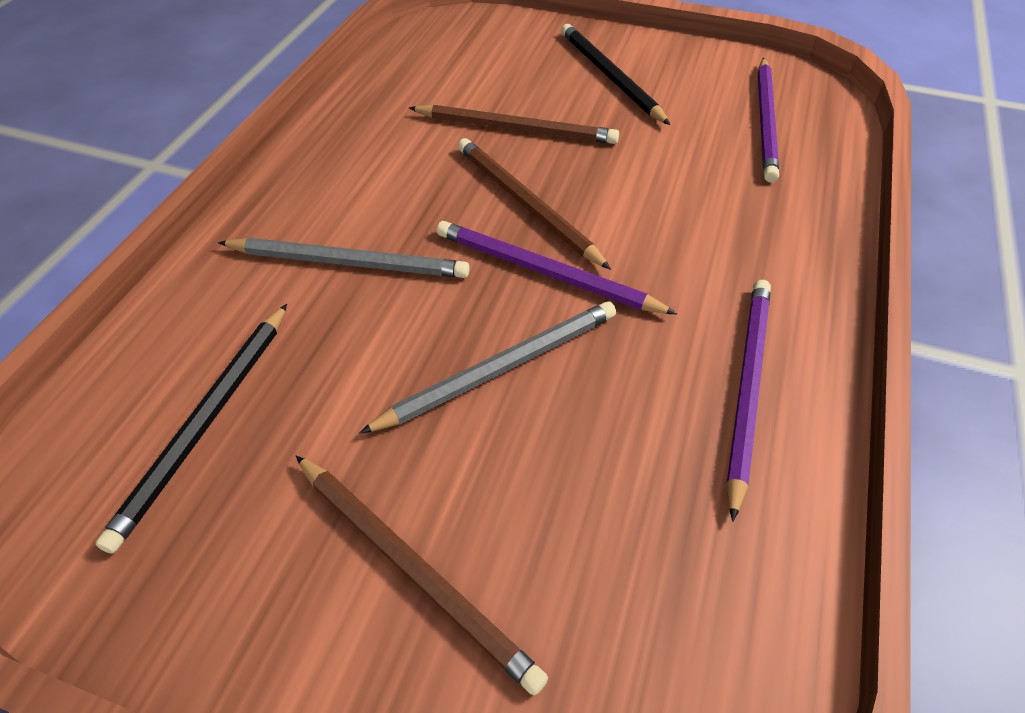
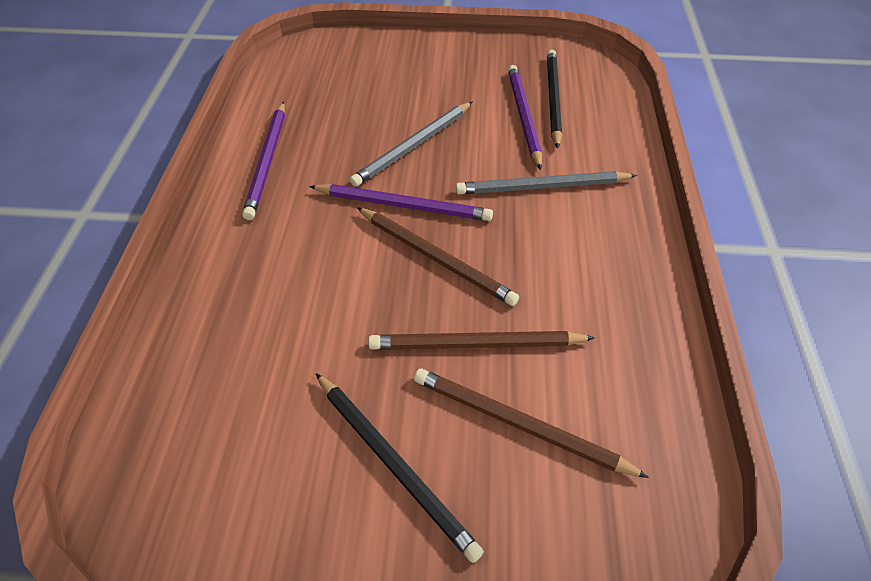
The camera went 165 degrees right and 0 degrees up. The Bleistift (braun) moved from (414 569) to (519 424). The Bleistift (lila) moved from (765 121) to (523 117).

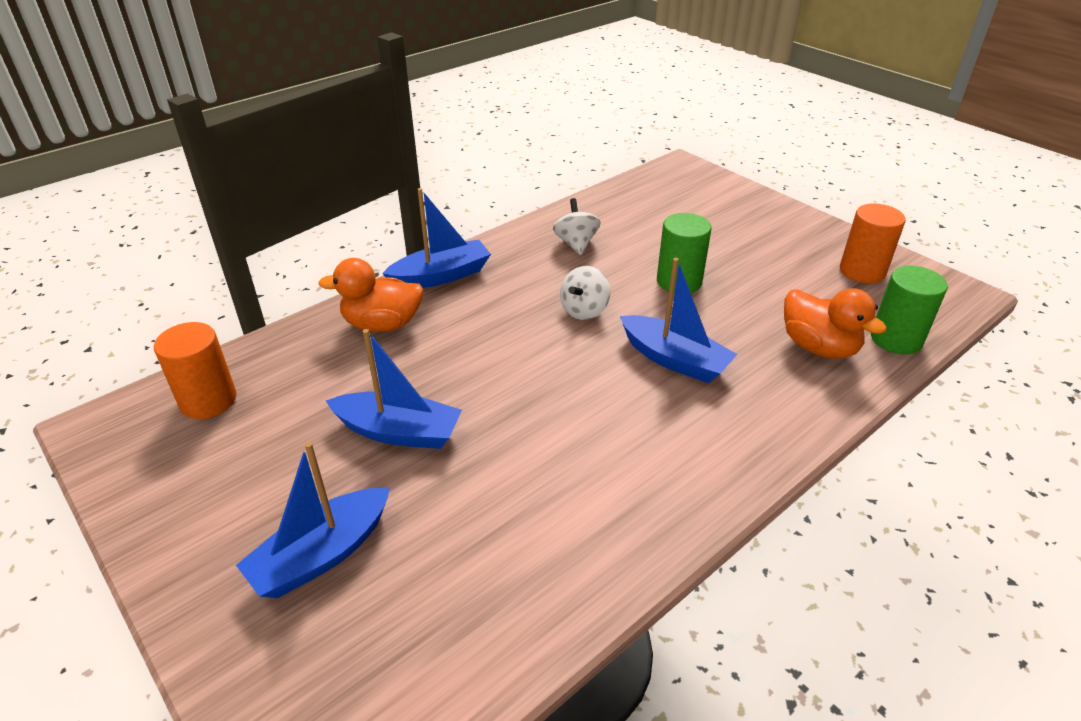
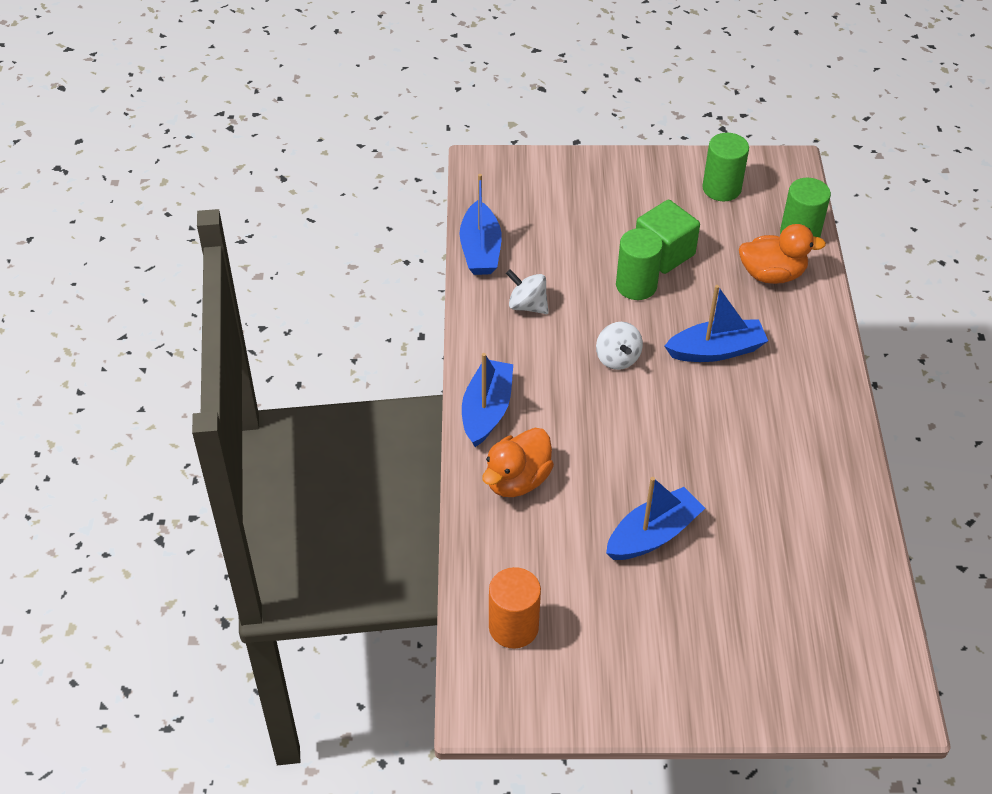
The camera went 50 degrees left and 10 degrees up. The Kubus (grün) at (664 253) appeared. The Boot (blau) moved from (322 554) to (480 249). The Vollzylinder (orange) at (862 271) became the Vollzylinder (grün) at (721 188).

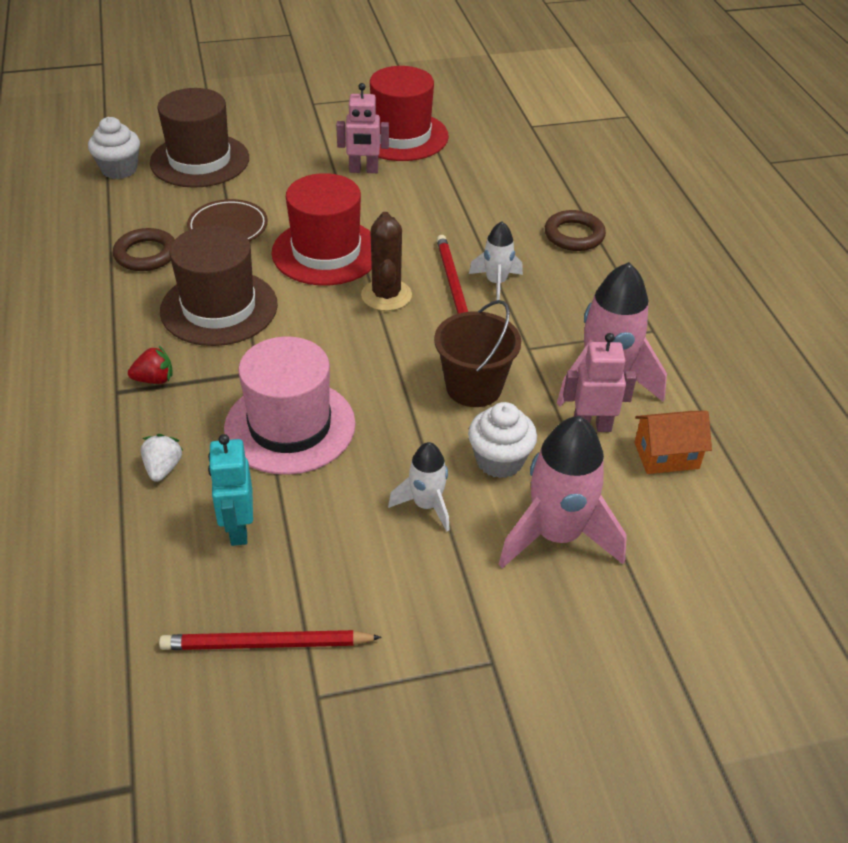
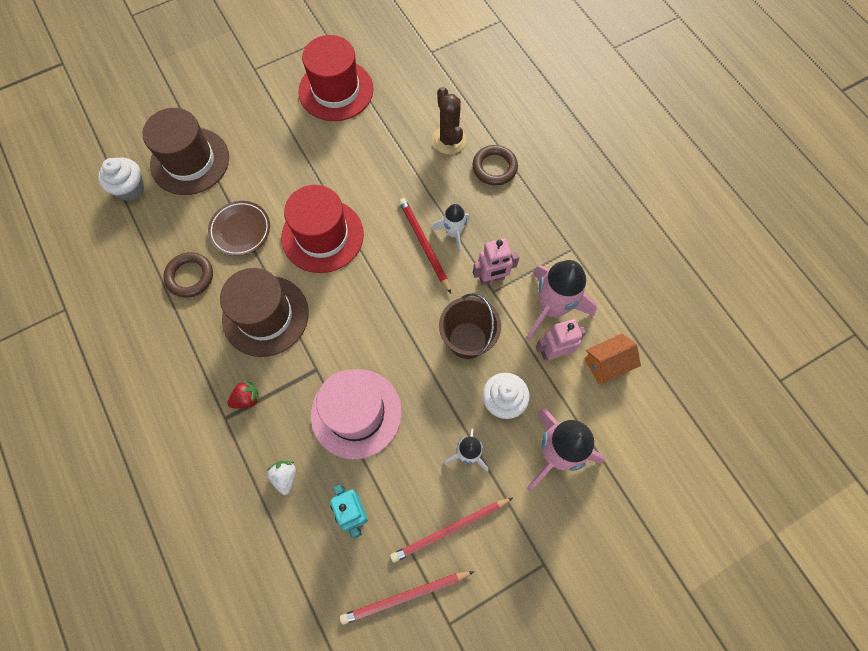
The camera went 15 degrees left and 25 degrees up. The Bleistift (rot) at (450 529) appeared. The Roboter (rosa) moved from (363 170) to (492 278). The Kaktus (braun) moved from (386 295) to (449 140).

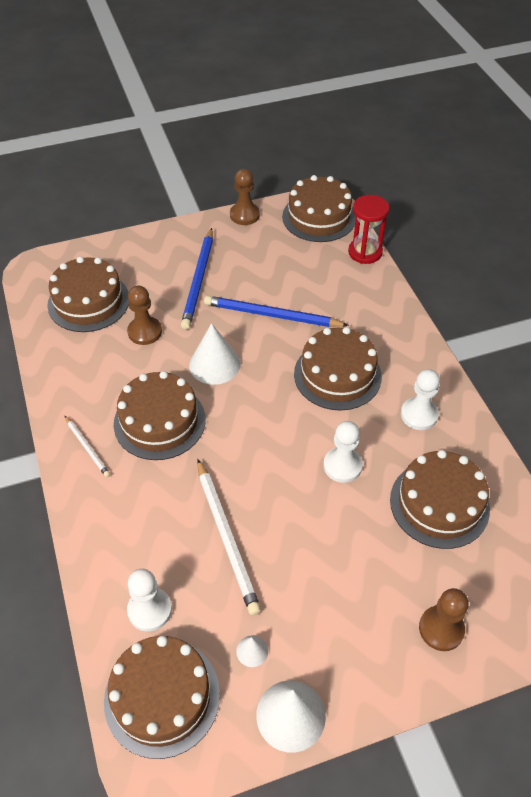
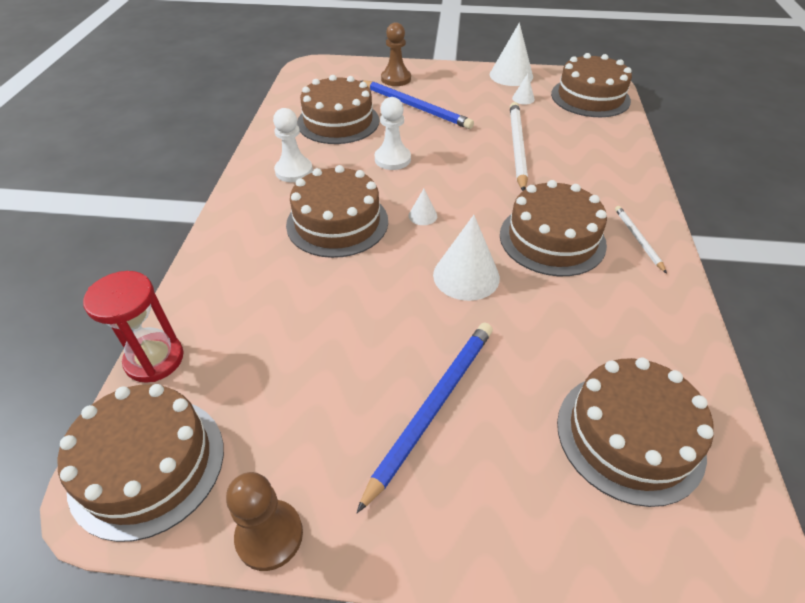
The camera went 155 degrees left and 5 degrees down. The Bauer (braun) at (145 332) disappeared. The Bauer (weiß) at (149 610) disappeared. The Kegel (weiß) at (422 216) appeared. The Bleistift (blau) moved from (272 315) to (415 107).

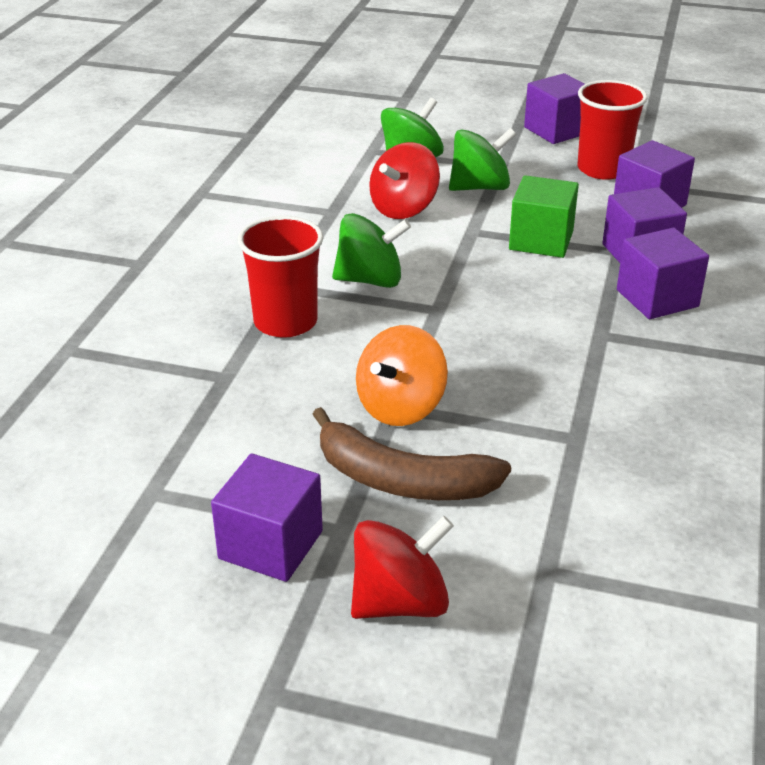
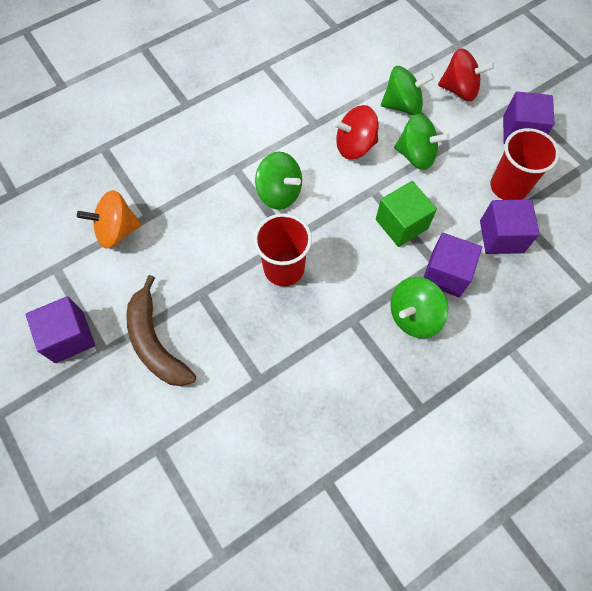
The camera went 40 degrees right and 30 degrees up. The Becher (rot) moved from (285 322) to (284 268). The Kreisel (rot) moved from (400 602) to (459 90). The Kreisel (orange) moved from (400 407) to (117 231). The Kubus (lila) at (657 298) was replaced by the Kreisel (grün) at (413 316).

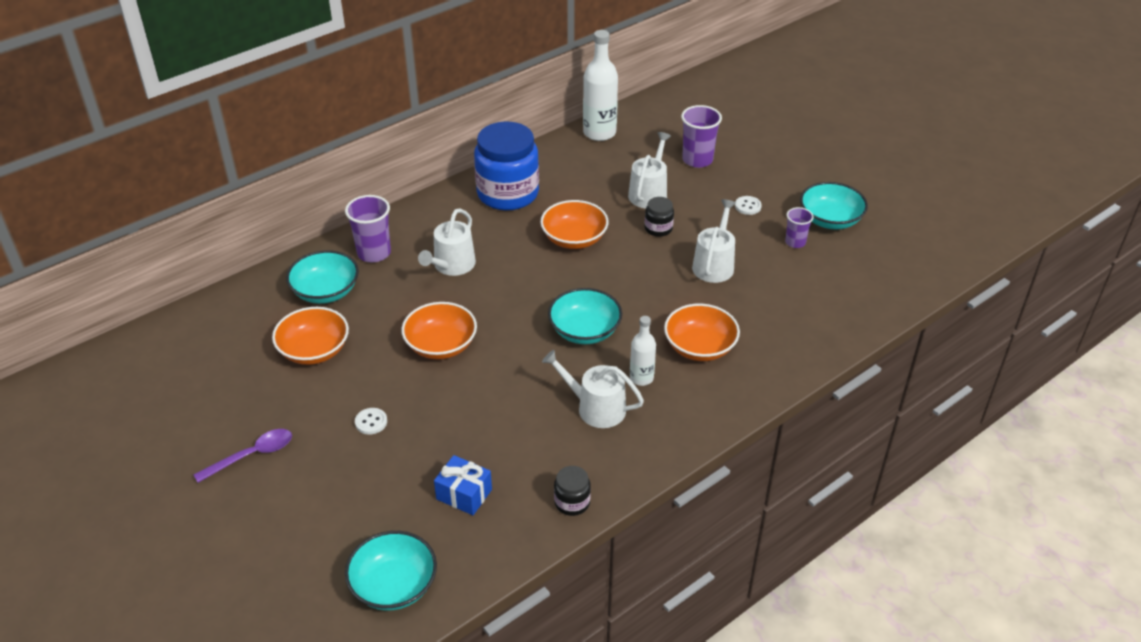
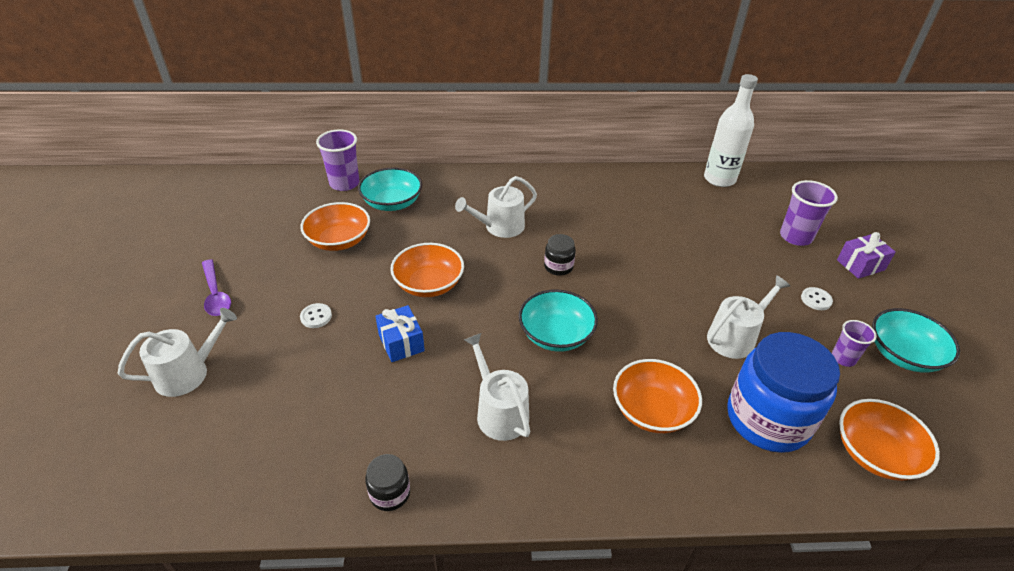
The camera went 35 degrees right and 0 degrees up. The Schüssel (türkis) at (394 585) disappeared. The Flasche (weiß) at (641 378) disappeared. The Geschenk (lila) at (860 265) appeared. The Becher (lila) moved from (374 253) to (344 183). The Geschenk (blau) moved from (464 494) to (401 342). The Einmachglas (blau) moved from (508 193) to (767 419). The Schüssel (orange) moved from (574 239) to (875 453). The Gießkanne (weiß) moved from (649 193) to (188 373). The Einmachglas (schwarz) moved from (658 228) to (558 267). The Löffel (lila) at (252 455) turned 60 degrees clockwise.

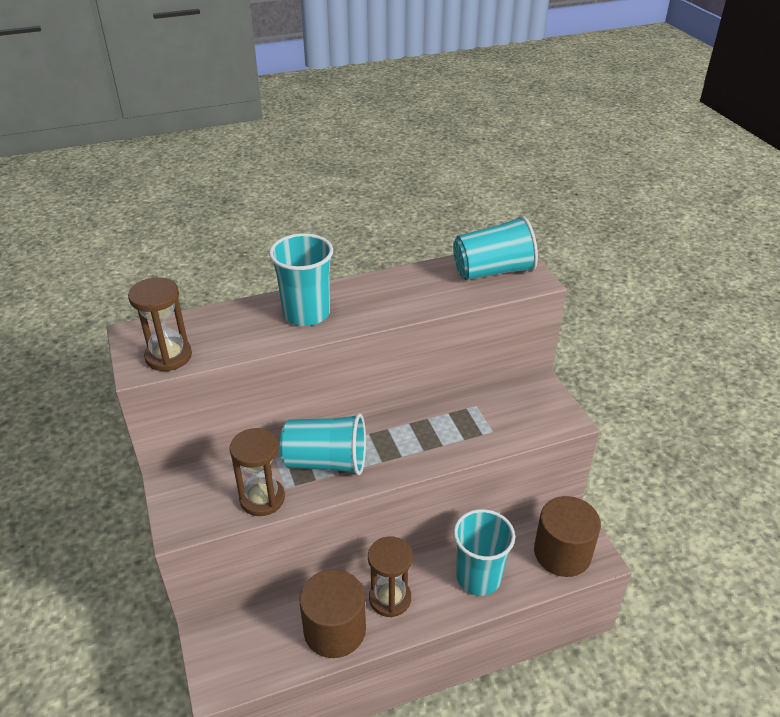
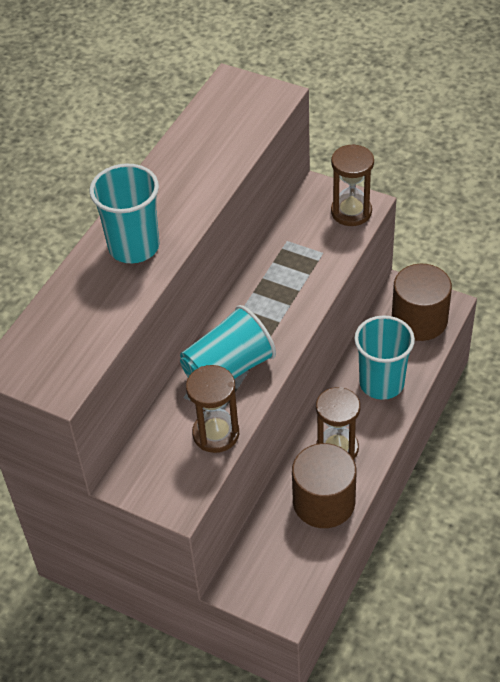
The camera went 40 degrees left and 10 degrees up. The Becher (türkis) at (492 271) disappeared. The Sanduhr (braun) moved from (168 356) to (351 212).

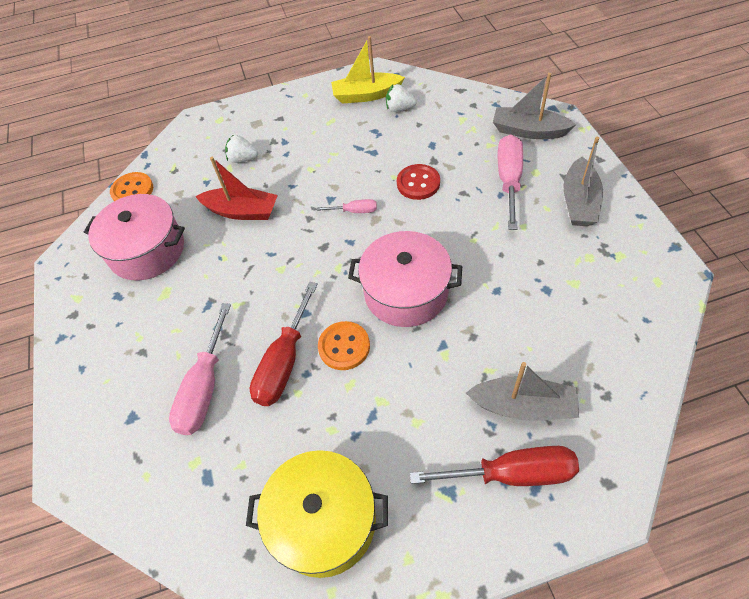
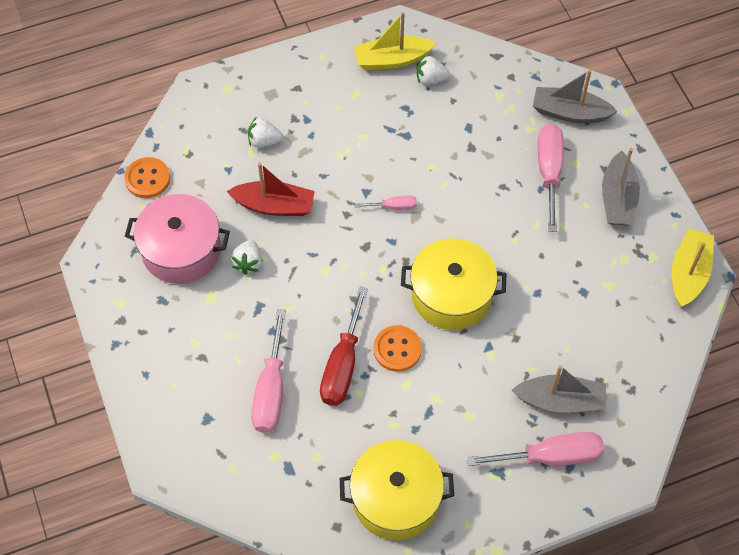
The camera went 10 degrees left and 5 degrees up. The Knopf (rot) at (418 183) disappeared. The Erdbeere (weiß) at (248 262) appeared. The Boot (gelb) at (688 273) appeared. The Kochtopf (rosa) at (406 292) became the Kochtopf (gelb) at (451 295). The Schraubenzieher (rot) at (512 474) became the Schraubenzieher (rosa) at (551 456).

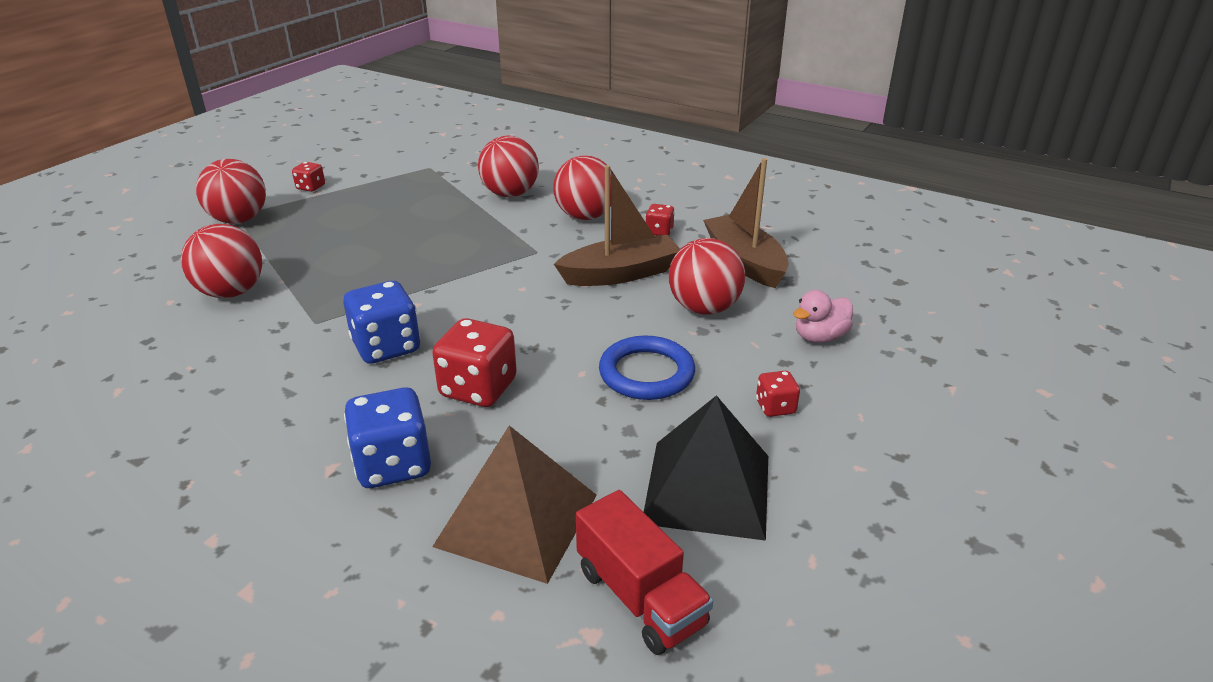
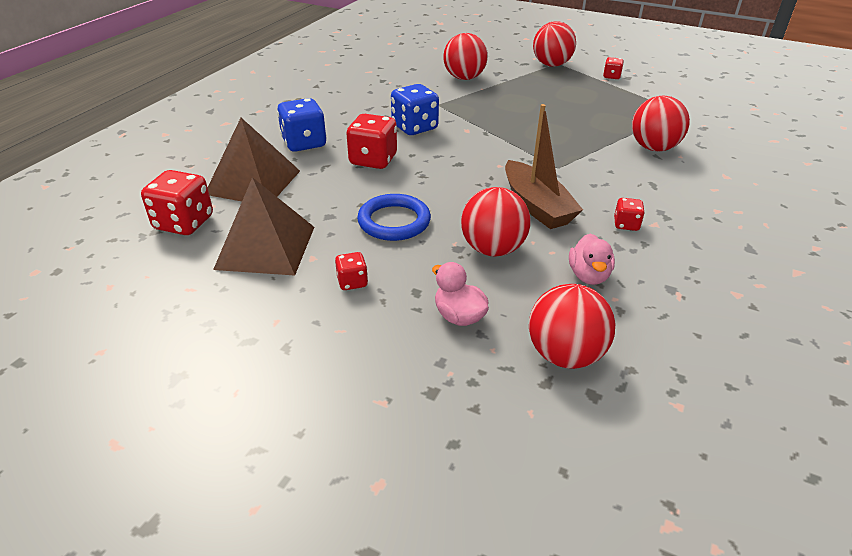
The camera went 85 degrees right and 5 degrees up. The Ball (rot) moved from (585 216) to (565 355). The Lastwagen (rot) at (640 597) was replaced by the Spielwürfel (rot) at (184 223). The Boot (braun) at (744 262) was replaced by the Ente (rosa) at (588 275). The Pyramide (schwarz) at (707 488) became the Pyramide (braun) at (266 247).

